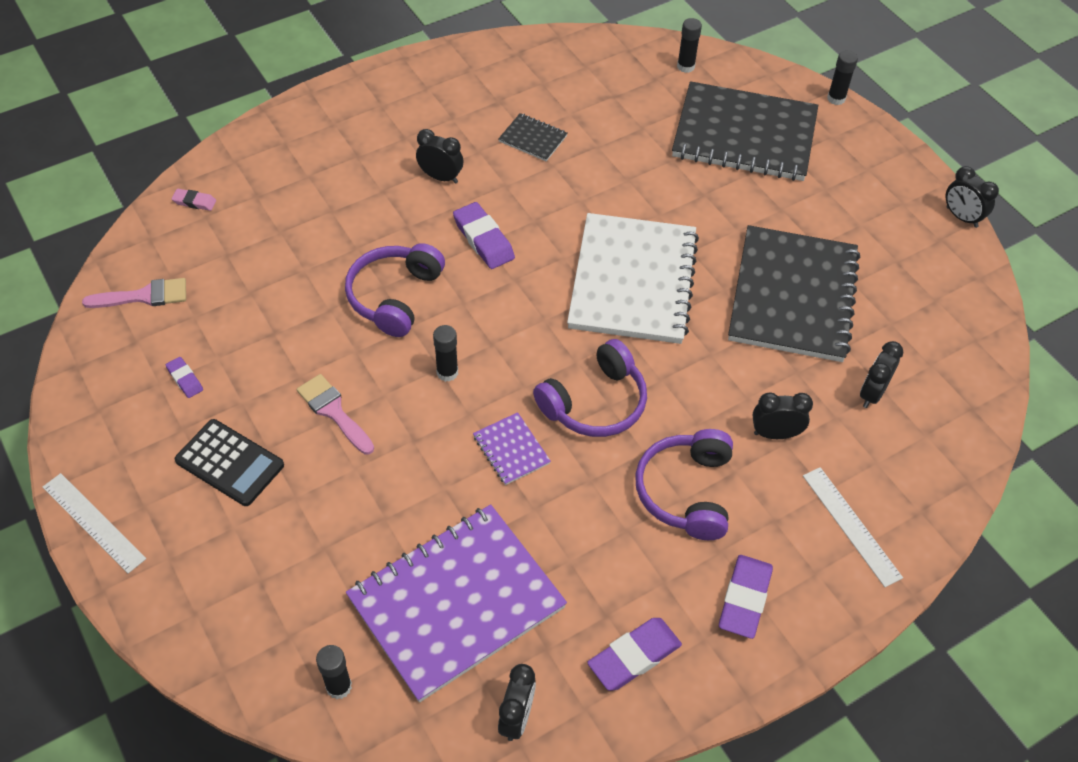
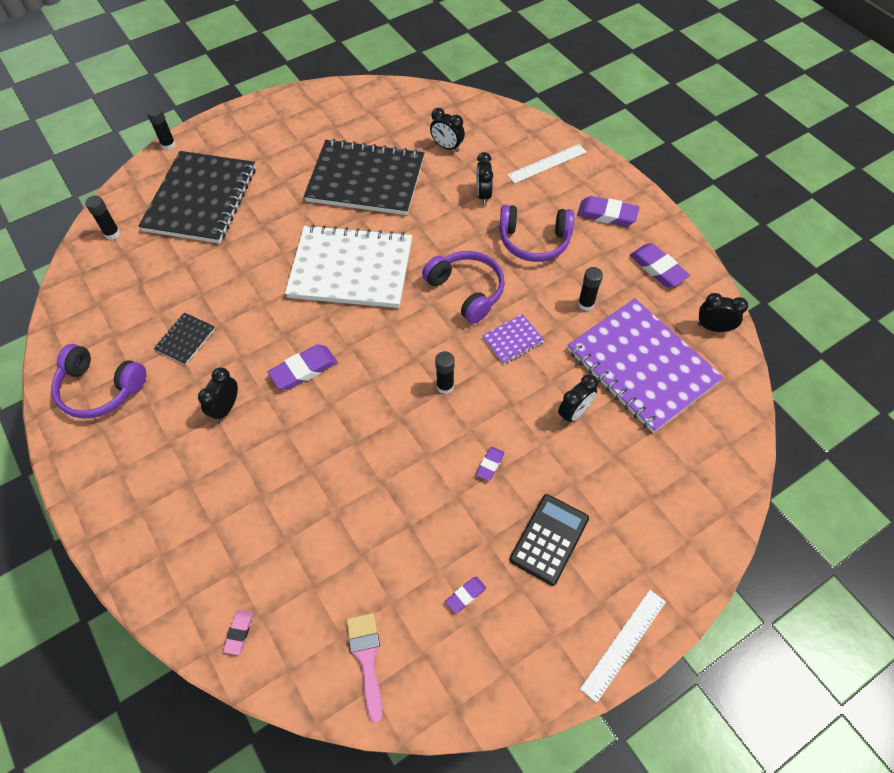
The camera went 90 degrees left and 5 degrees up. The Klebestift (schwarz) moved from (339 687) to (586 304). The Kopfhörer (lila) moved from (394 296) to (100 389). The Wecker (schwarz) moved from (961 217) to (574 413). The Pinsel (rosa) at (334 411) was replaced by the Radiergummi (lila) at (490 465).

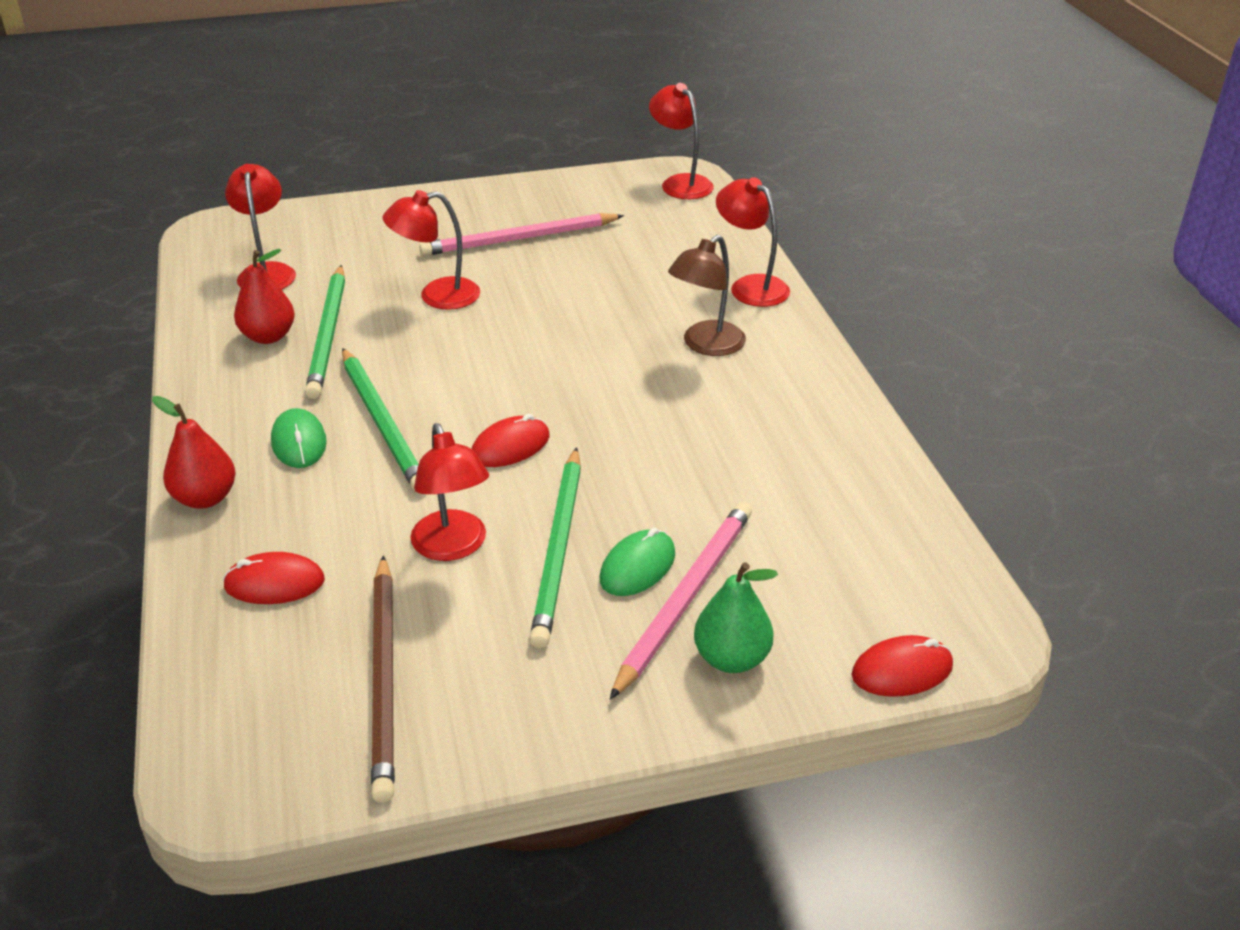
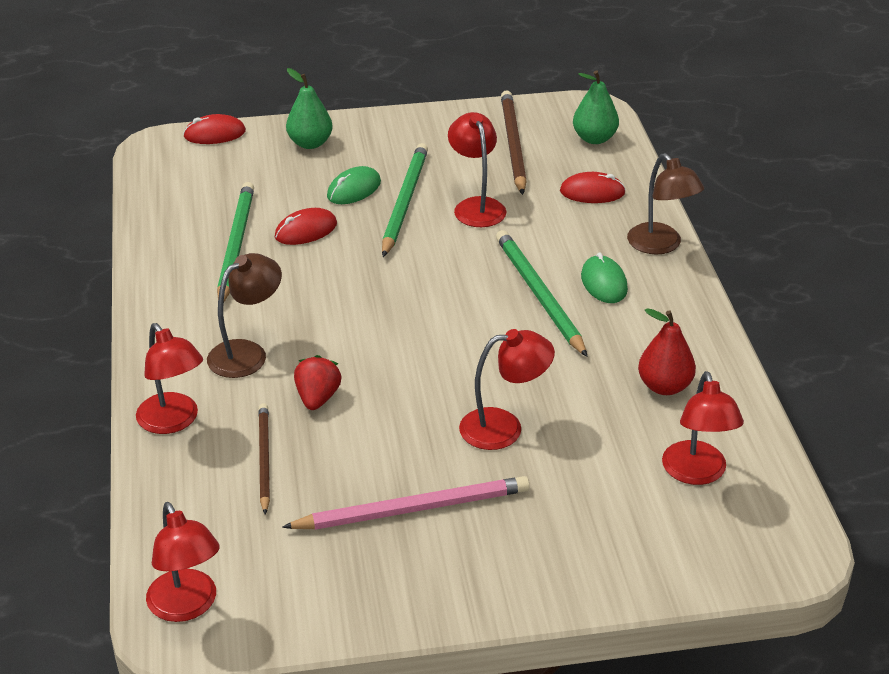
The camera went 175 degrees left and 0 degrees up. The Bleistift (rosa) at (685 598) disappeared. The Bleistift (braun) at (264 459) appeared. The Erdbeere (rot) at (317 398) appeared. The Birne (grün) at (594 138) appeared. The Bleistift (grün) moved from (328 334) to (236 245). The Computermaus (rot) moved from (510 446) to (306 230). The Birne (rot) at (205 498) was replaced by the Lampe (braun) at (661 245).

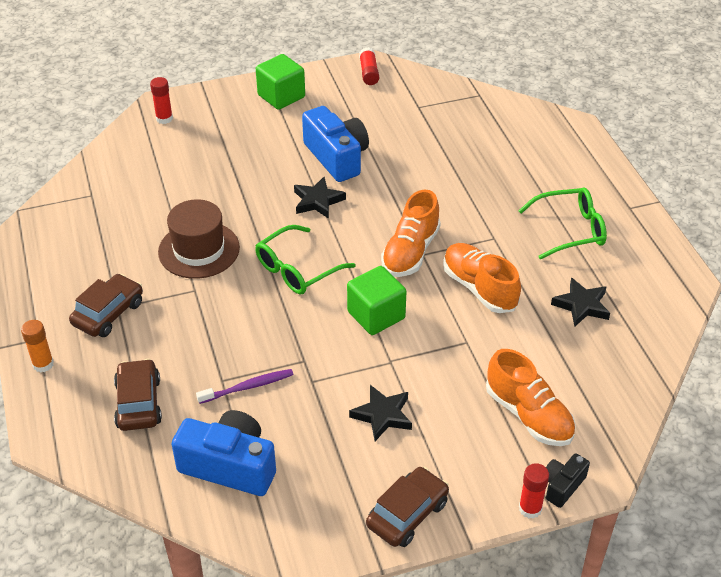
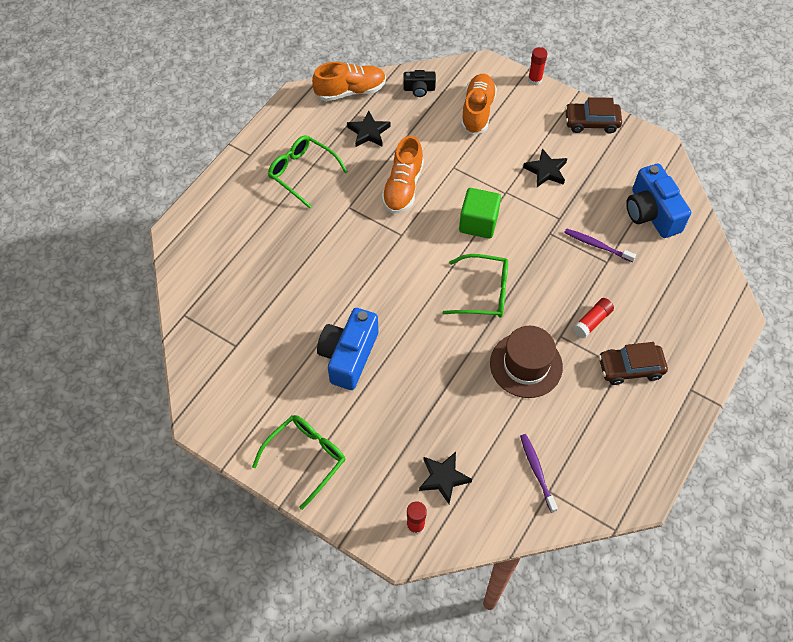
The camera went 130 degrees left and 15 degrees up. The Klebestift (orange) at (43 364) disappeared. The Auto (braun) at (138 403) disappeared. The Zahnbürste (lila) at (537 471) appeared. The Stern (schwarz) moved from (318 201) to (443 478). The Klebestift (rot) moved from (369 73) to (592 321). The Schuh (orange) moved from (410 252) to (350 91). The Kamera (schwarz) moved from (562 486) to (419 89). The Kubus (grün) at (281 96) was replaced by the Brille (grün) at (306 458).

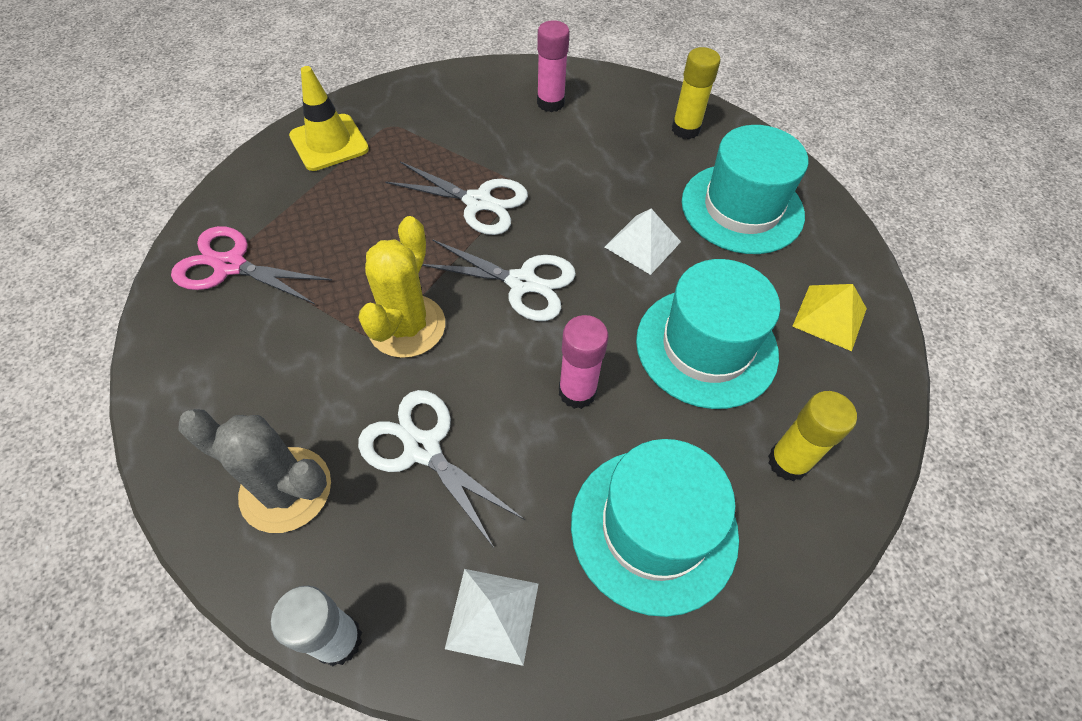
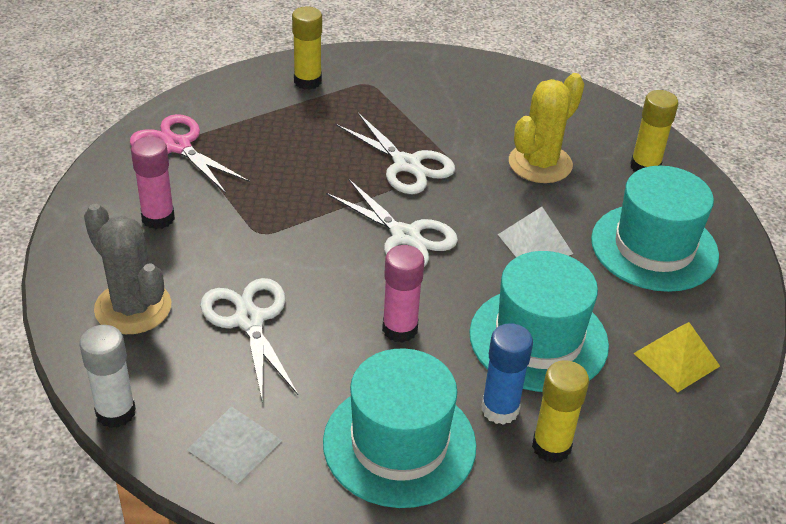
The camera went 25 degrees right and 15 degrees down. The Klebestift (blau) at (500 409) appeared. The Kaktus (gelb) moved from (407 326) to (540 163). The Klebestift (rosa) moved from (550 103) to (158 218). The Leitkegel (gelb) at (329 143) was replaced by the Klebestift (gelb) at (307 81).

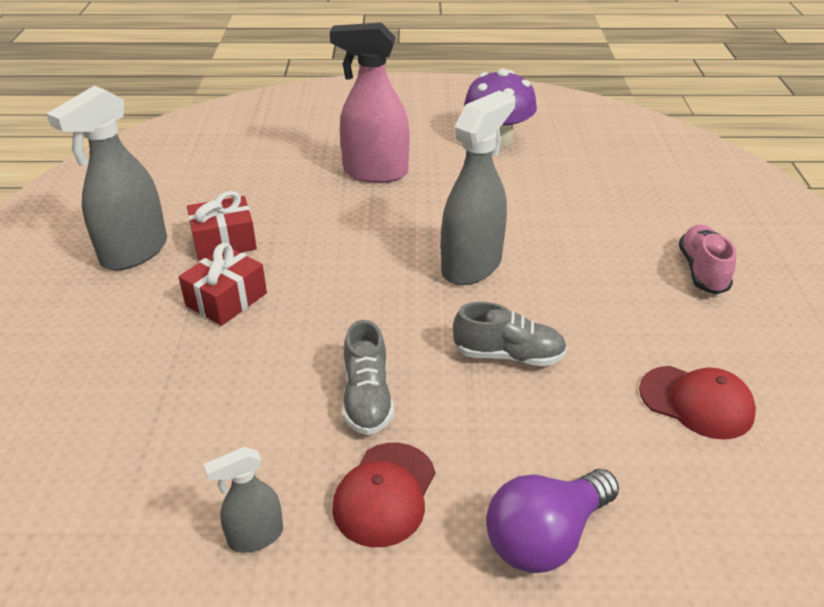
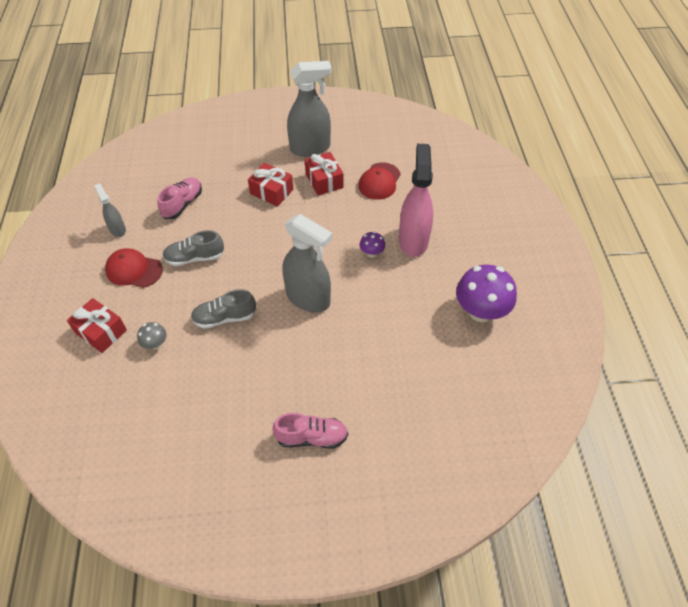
The camera went 85 degrees right and 15 degrees up. The Pilz (grau) at (155 344) appeared. The Schuh (rosa) at (182 204) appeared. The Pilz (lila) at (371 253) appeared. The Kappe (rot) moved from (696 402) to (379 181). The Glühbirne (lila) at (545 537) was replaced by the Geschenk (rot) at (101 331). The Sprühflasche (grau) at (134 252) turned 135 degrees clockwise. The Schuh (grau) at (508 355) turned 75 degrees clockwise.

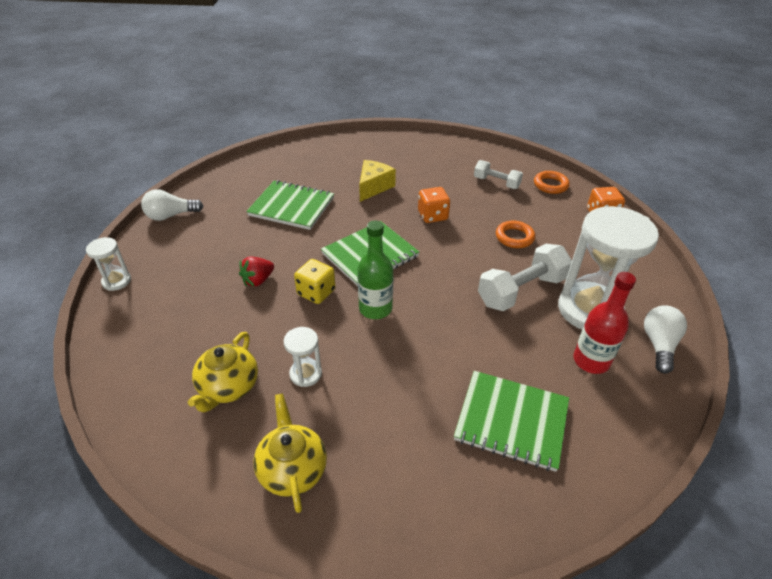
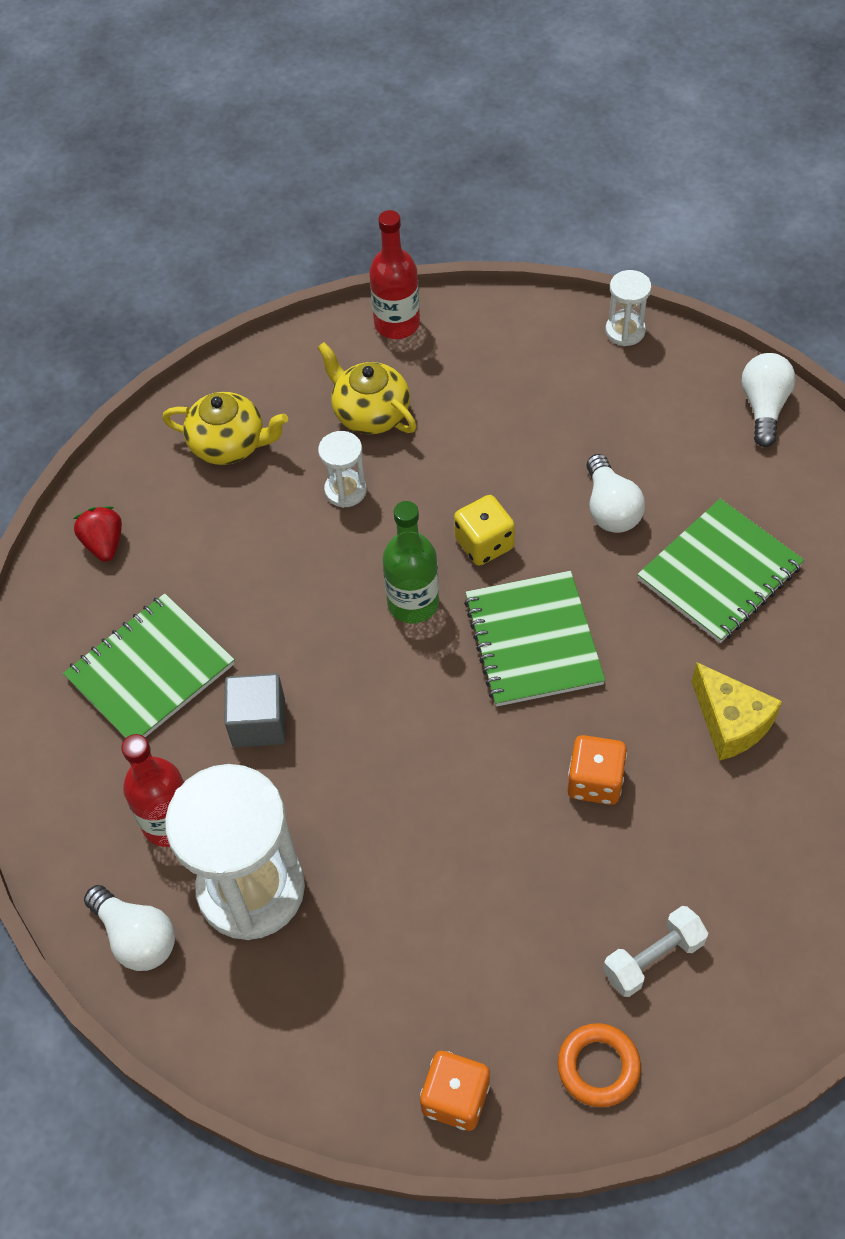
The camera went 120 degrees right and 15 degrees up. The Hantel (weiß) at (521 291) disappeared. The Ring (orange) at (514 237) disappeared. The Kubus (grau) at (258 722) appeared. The Flasche (rot) at (397 324) appeared. The Glühbirne (weiß) at (610 508) appeared. The Erdbeere (rot) moved from (258 280) to (104 544).

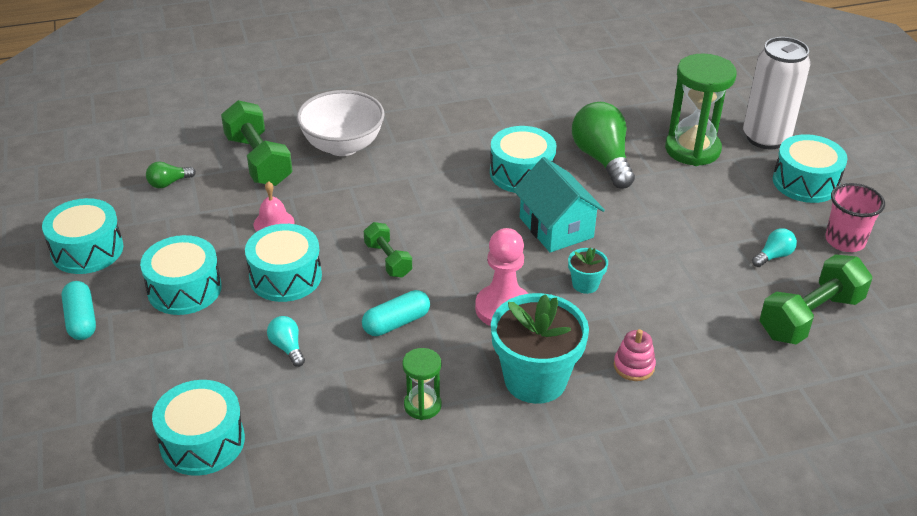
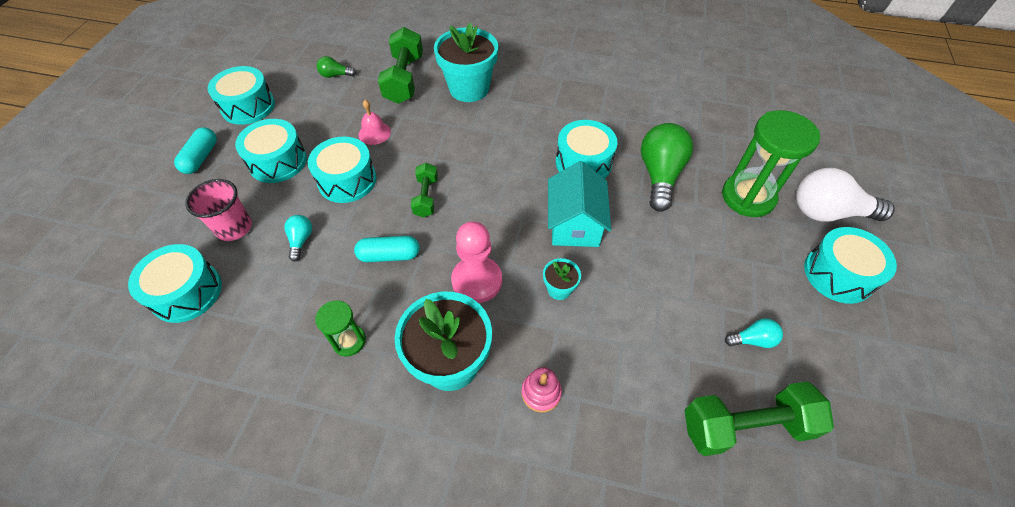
The camera went 30 degrees right and 15 degrees up. The Becher (rosa) moved from (845 241) to (234 228). The Schüssel (weiß) at (343 146) was replaced by the Blumentopf (türkis) at (469 88). The Dose (weiß) at (766 138) was replaced by the Glühbirne (weiß) at (828 212).

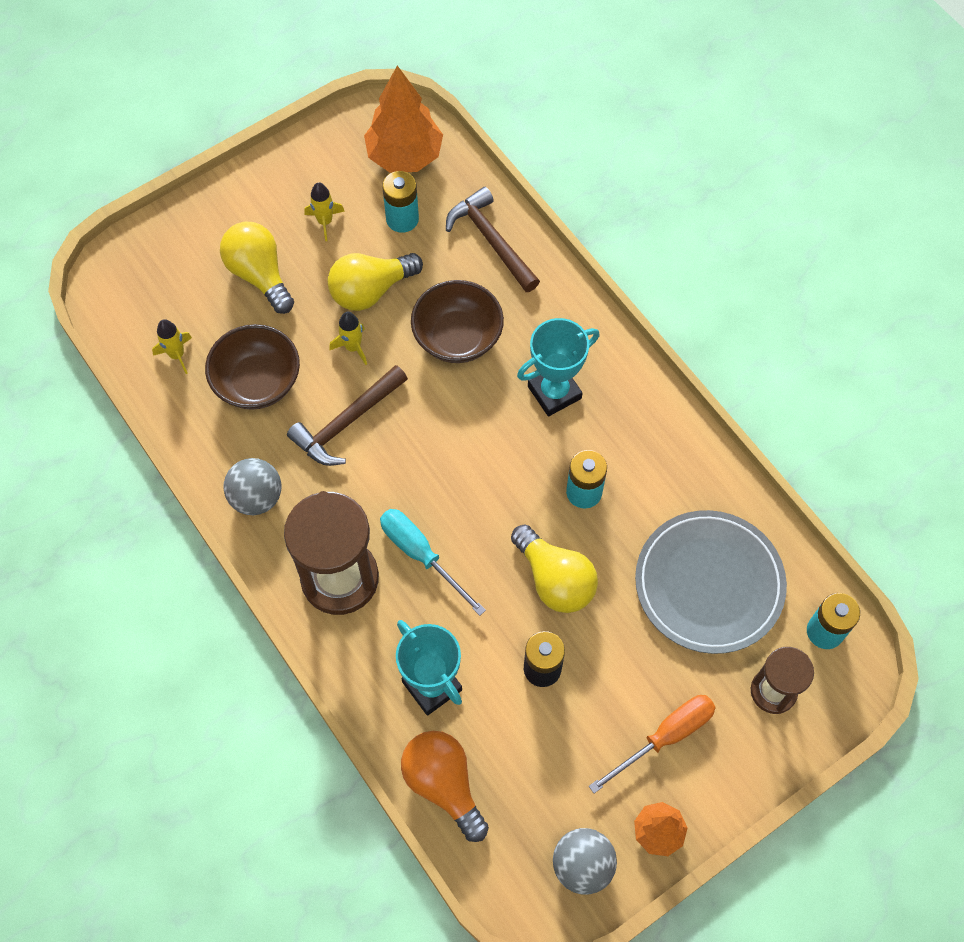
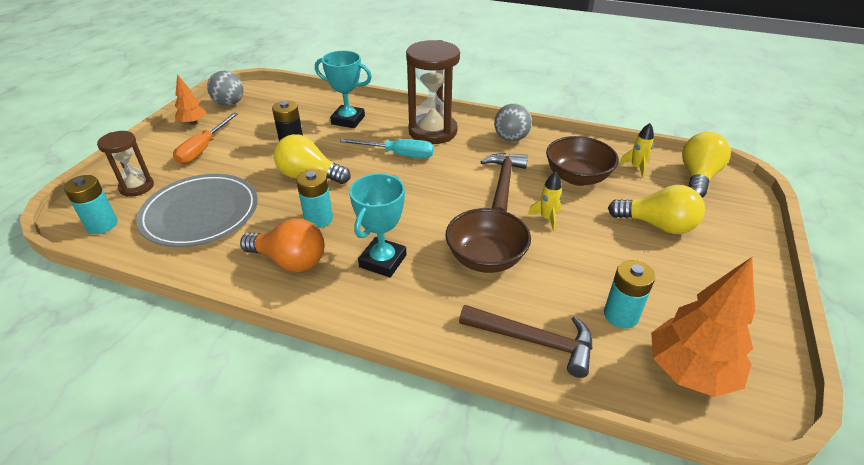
The camera went 145 degrees right and 25 degrees down. The Rakete (gelb) at (325 222) disappeared. The Glühbirne (gelb) moved from (370 290) to (697 177). The Glühbirne (orange) moved from (444 784) to (290 261).

